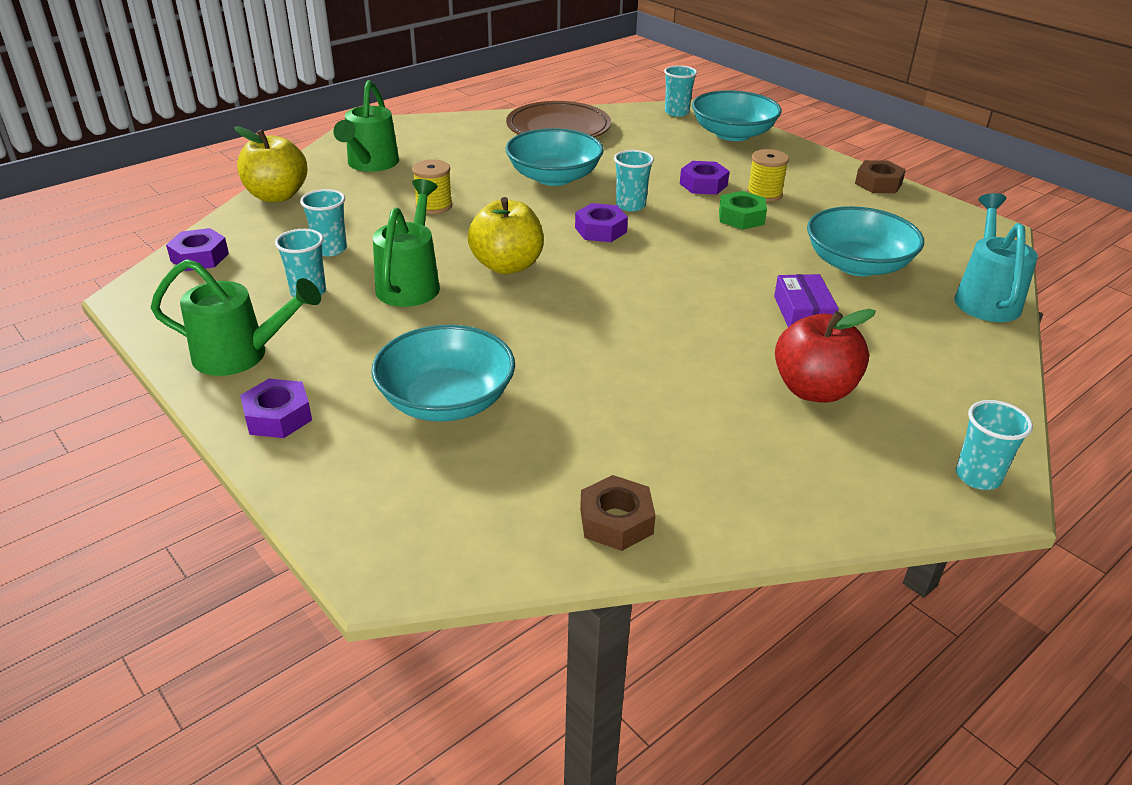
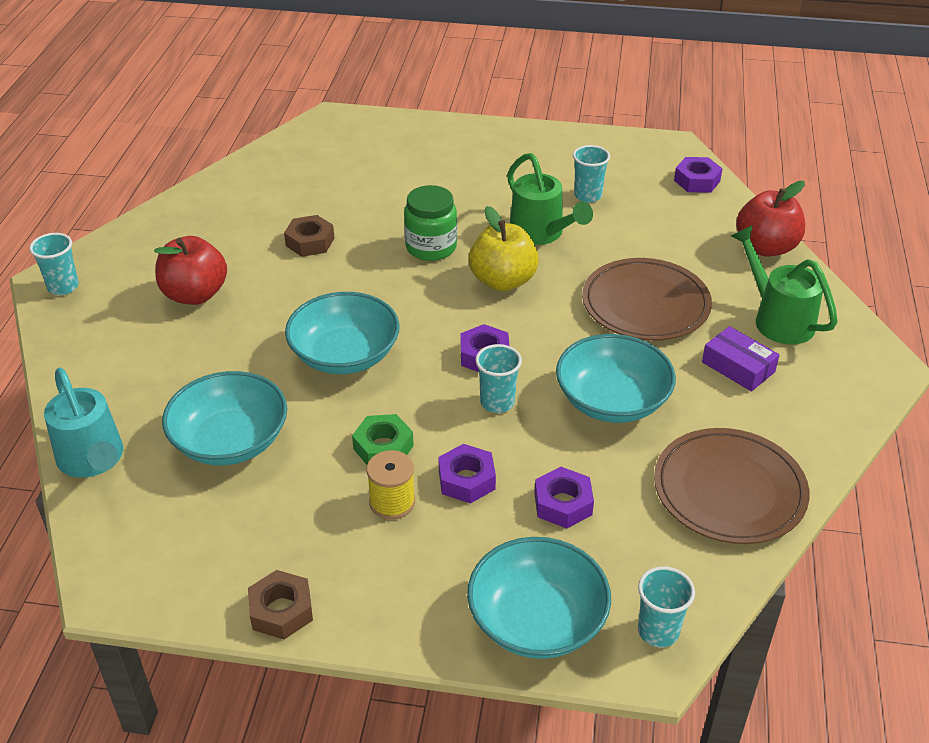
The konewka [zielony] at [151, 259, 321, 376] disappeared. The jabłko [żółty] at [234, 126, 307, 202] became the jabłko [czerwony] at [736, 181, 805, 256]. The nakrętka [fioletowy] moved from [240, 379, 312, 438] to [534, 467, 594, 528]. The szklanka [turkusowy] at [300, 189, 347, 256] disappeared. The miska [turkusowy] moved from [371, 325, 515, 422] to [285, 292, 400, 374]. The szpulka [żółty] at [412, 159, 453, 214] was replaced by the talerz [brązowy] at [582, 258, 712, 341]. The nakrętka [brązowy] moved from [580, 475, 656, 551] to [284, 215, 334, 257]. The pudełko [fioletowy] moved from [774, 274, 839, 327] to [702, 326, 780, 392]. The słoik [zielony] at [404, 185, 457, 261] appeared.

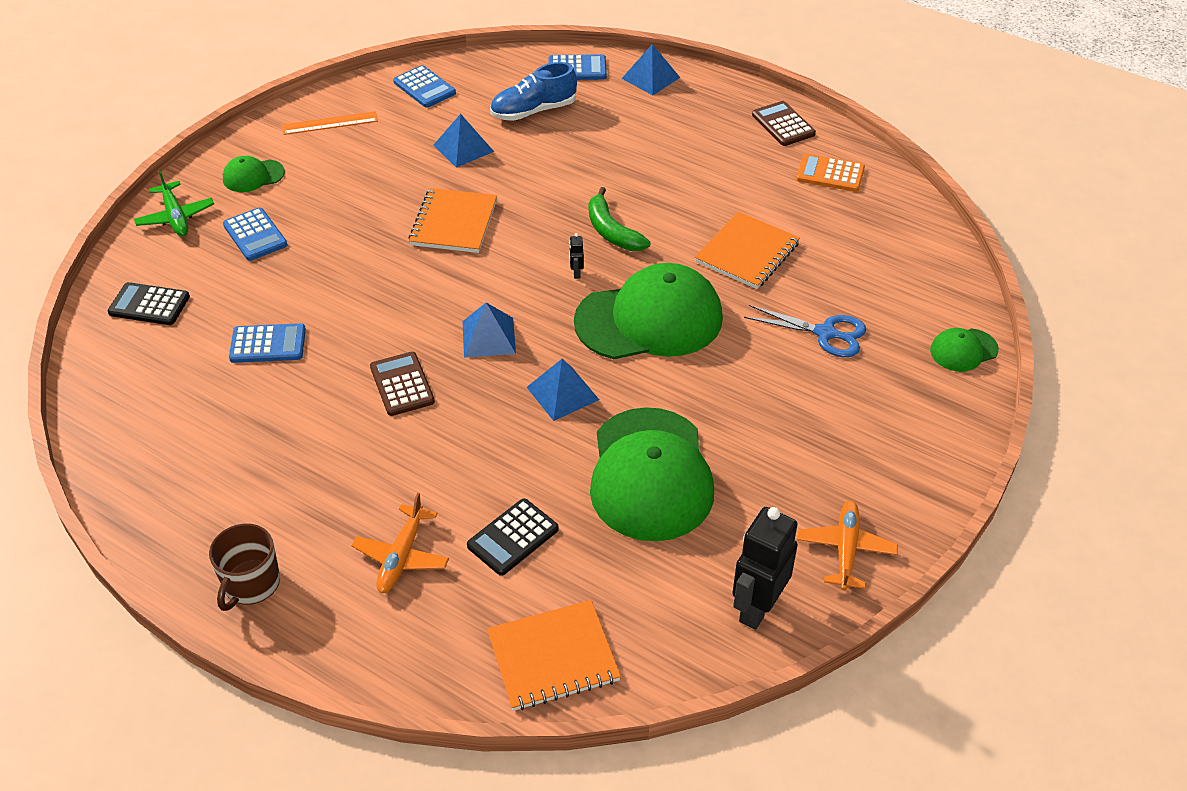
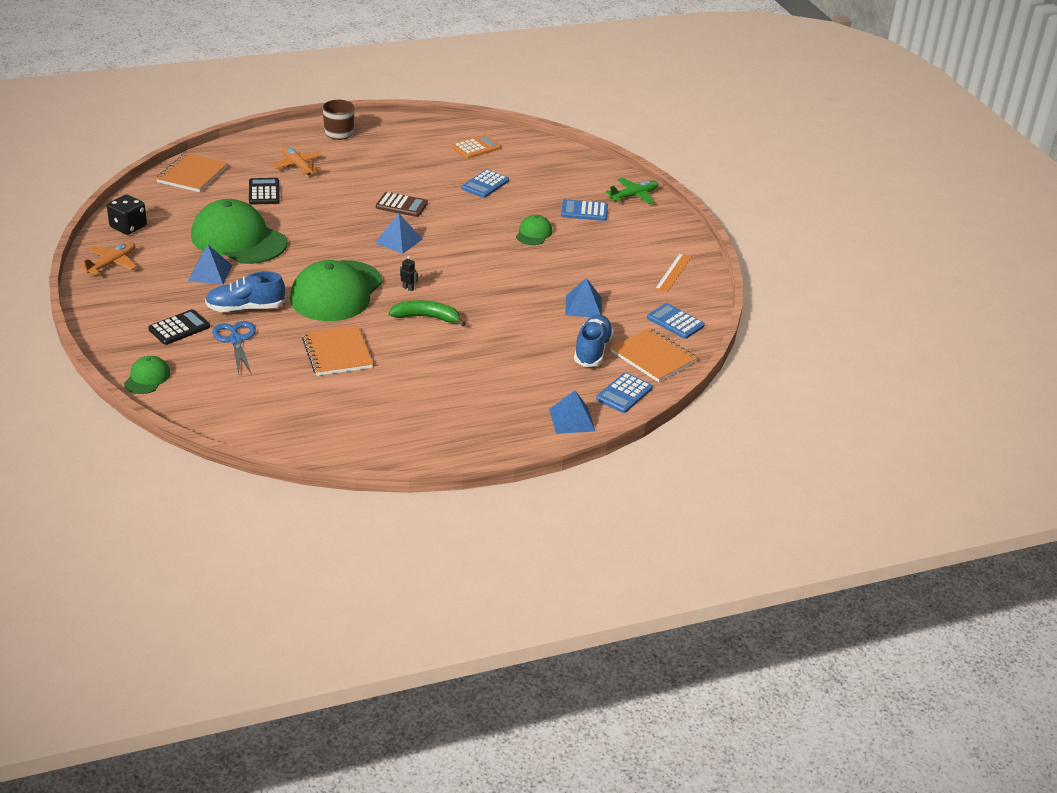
The kalkulator [czarny] moved from [107, 282, 190, 325] to [148, 309, 210, 345]. The samolot [zielony] at [134, 170, 214, 237] turned 135 degrees clockwise. The czapka [zielony] moved from [223, 156, 285, 192] to [516, 215, 552, 245]. The kalkulator [niebieski] at [393, 65, 456, 108] turned 45 degrees clockwise. The zeszyt [pomarańczowy] moved from [409, 188, 497, 253] to [611, 328, 697, 382]. The piramida [niebieski] moved from [527, 359, 599, 421] to [188, 245, 232, 285]. The robot [czarny] at [732, 507, 798, 630] was replaced by the kostka do gry [czarny] at [107, 194, 147, 235]. The nożyczki [niebieski] at [744, 305, 866, 357] turned 105 degrees clockwise. The kalkulator [brązowy] at [752, 101, 816, 146] disappeared. The kalkulator [pomarańczowy] moved from [796, 154, 865, 192] to [452, 135, 501, 159]. The samolot [pomarańczowy] at [798, 501, 898, 590] turned 105 degrees counterclockwise. The but [niebieski] at [205, 271, 286, 312] appeared.

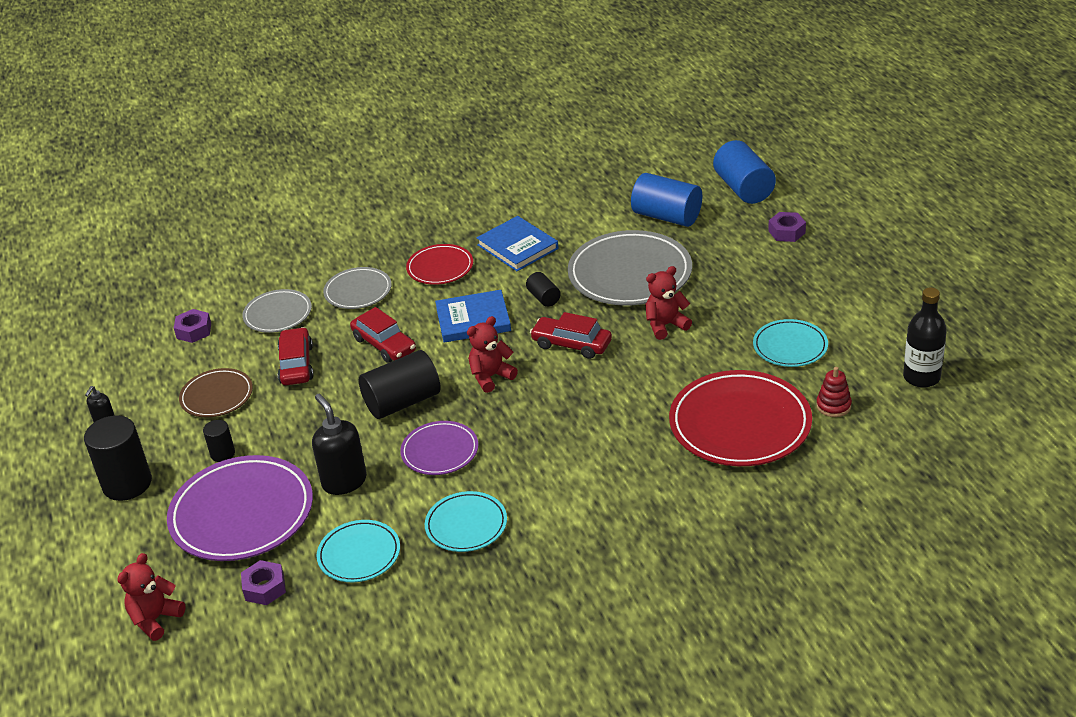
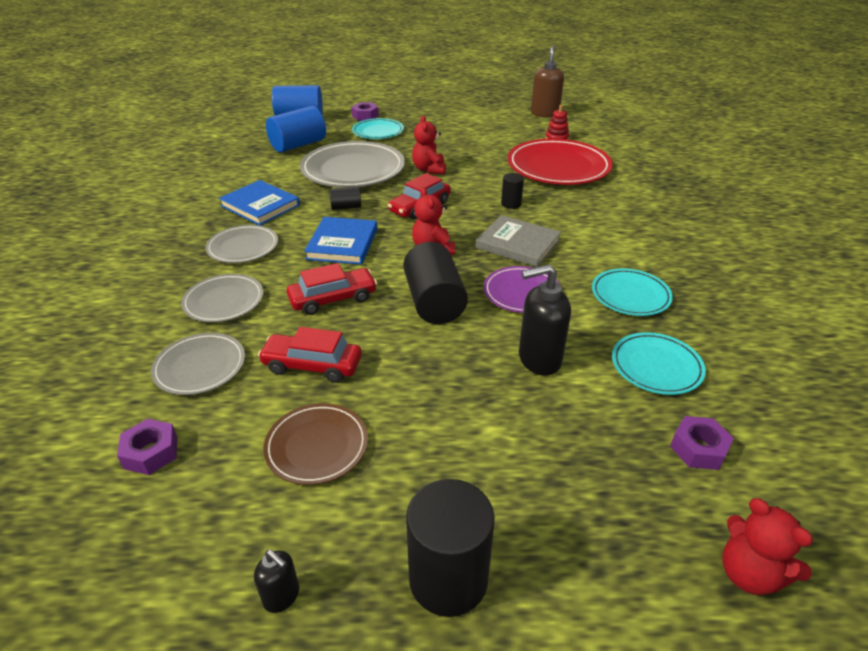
The talerz [fioletowy] at [167, 455, 313, 561] disappeared. The walec [czarny] moved from [203, 420, 235, 462] to [501, 173, 524, 209]. The talerz [czerwony] at [406, 244, 473, 285] became the talerz [szary] at [206, 225, 278, 263]. The książka [niebieski] at [476, 216, 559, 271] turned 60 degrees clockwise. The talerz [turkusowy] moved from [753, 319, 828, 367] to [352, 118, 404, 139]. The butelka [czarny] at [903, 287, 947, 388] was replaced by the dozownik mydła [brązowy] at [531, 46, 564, 118]. The książka [szary] at [476, 215, 561, 267] appeared.

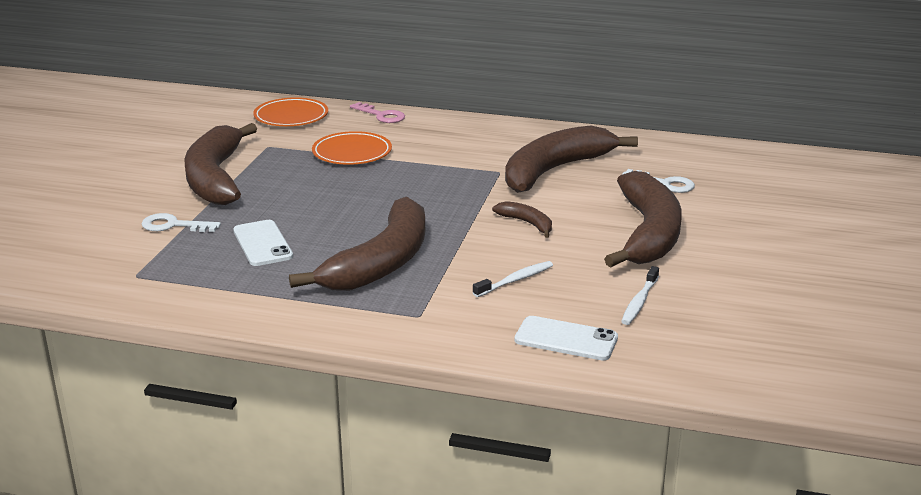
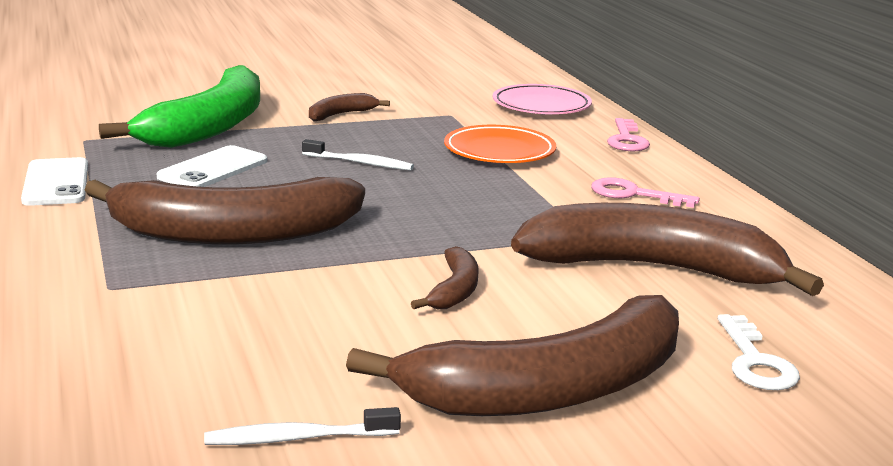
The klucz [biały] at [142, 213, 221, 232] was replaced by the banan [zielony] at [99, 65, 260, 148]. The banan [brązowy] at [184, 123, 257, 205] changed to 0.43 times the size. The talerz [pomarańczowy] at [253, 97, 328, 126] became the talerz [różowy] at [493, 84, 592, 115]. The szczoteczka do zębów [biały] moved from [473, 261, 553, 297] to [302, 139, 414, 170]. The telefon [biały] moved from [514, 316, 618, 360] to [21, 157, 88, 206]. The klucz [różowy] at [591, 177, 700, 208] appeared.

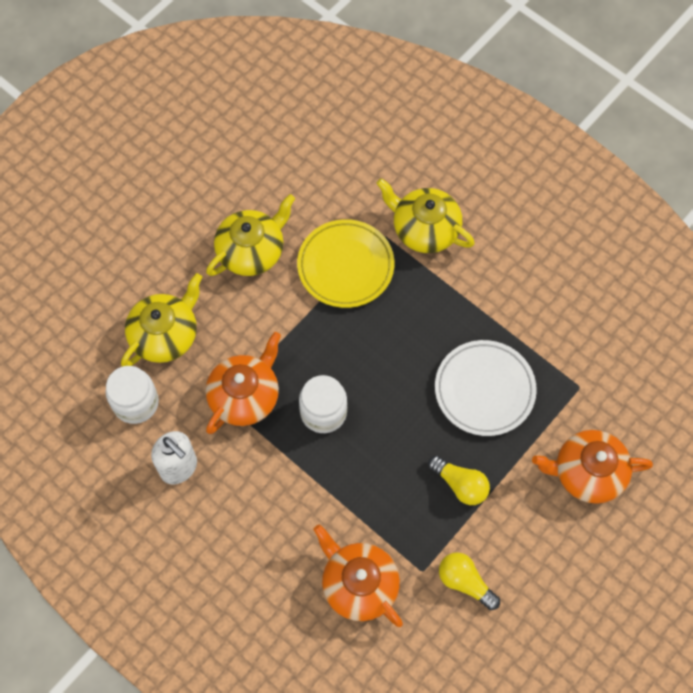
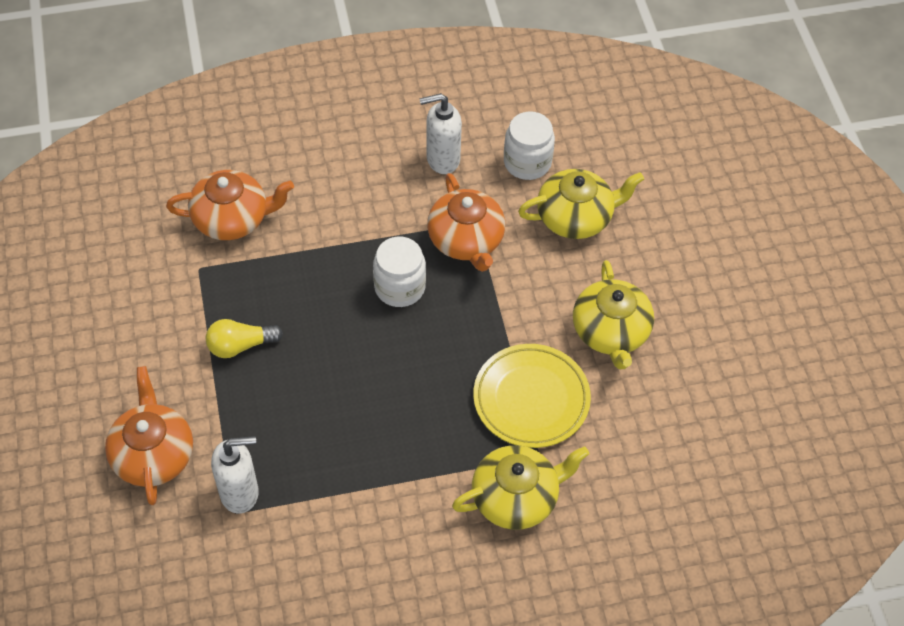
The imbryk [żółty] at [121, 273, 202, 367] turned 90 degrees counterclockwise. The talerz [biały] at [435, 340, 537, 436] disappeared. The żarówka [żółty] at [439, 552, 500, 610] disappeared. The imbryk [pomarańczowy] at [532, 430, 653, 504] turned 45 degrees counterclockwise. The dozownik mydła [biały] at [211, 436, 259, 514] appeared.

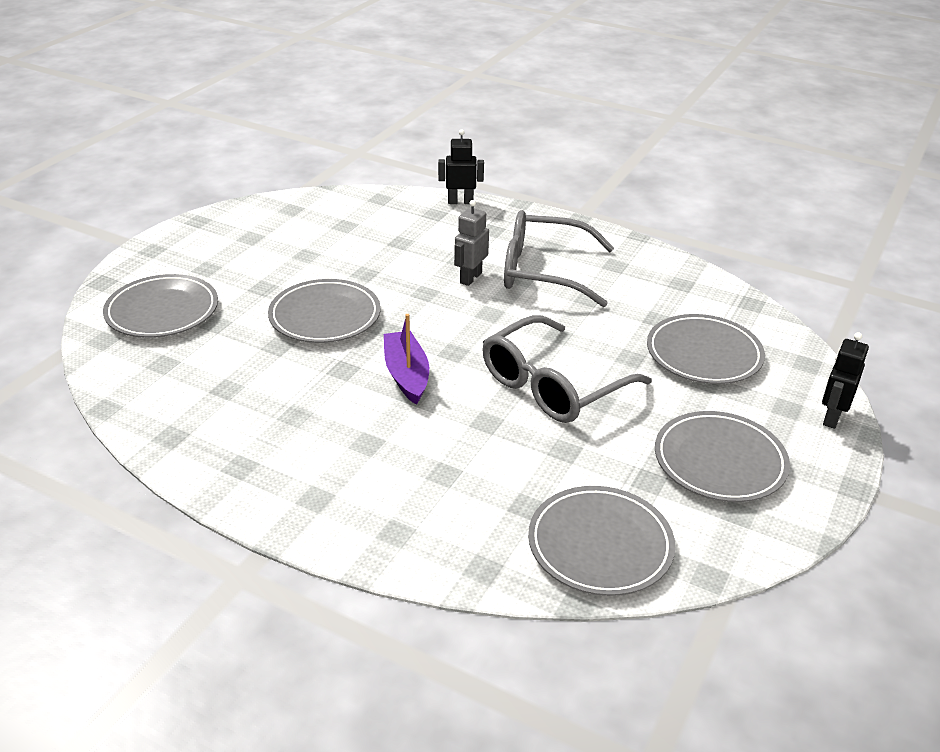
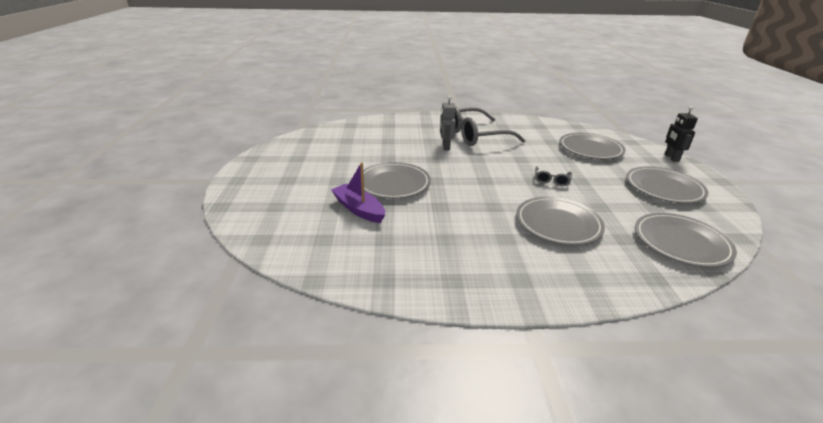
The talerz [szary] moved from [103, 274, 218, 338] to [516, 197, 605, 245]. The łódka [fioletowy] moved from [384, 314, 429, 405] to [331, 162, 385, 223]. The robot [czarny] at [438, 129, 484, 204] disappeared. The okulary [szary] at [482, 315, 652, 423] changed to 0.43 times the size.

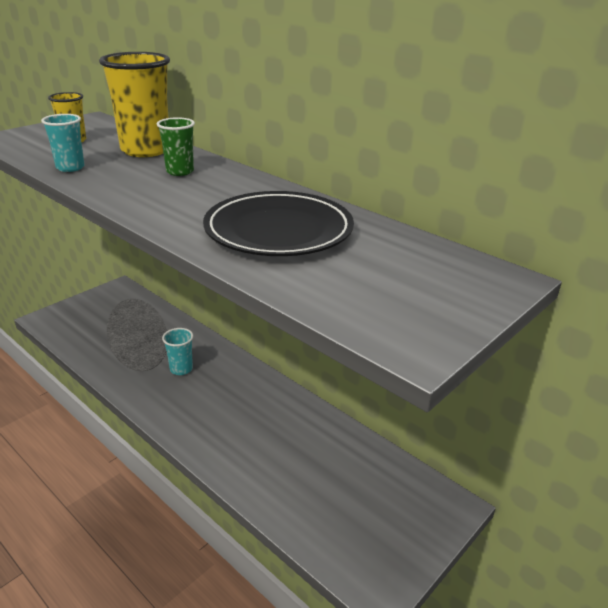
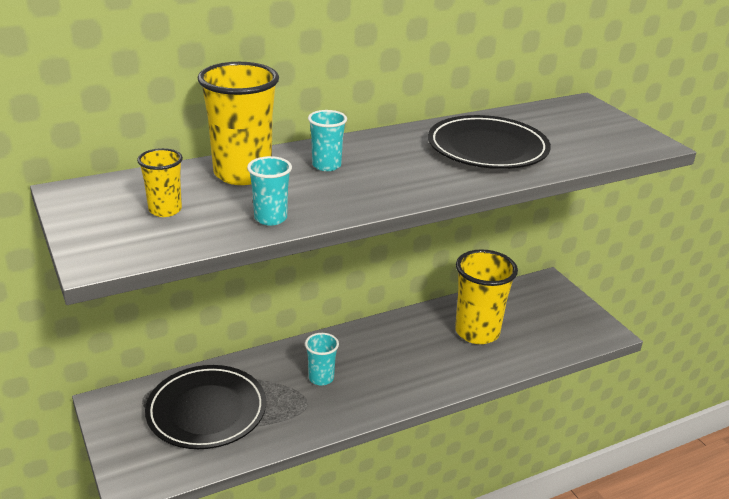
The szklanka [zielony] at [157, 117, 195, 176] became the szklanka [turkusowy] at [308, 110, 347, 171]. The talerz [czarny] at [145, 365, 266, 449] appeared. The szklanka [żółty] at [455, 249, 518, 344] appeared.

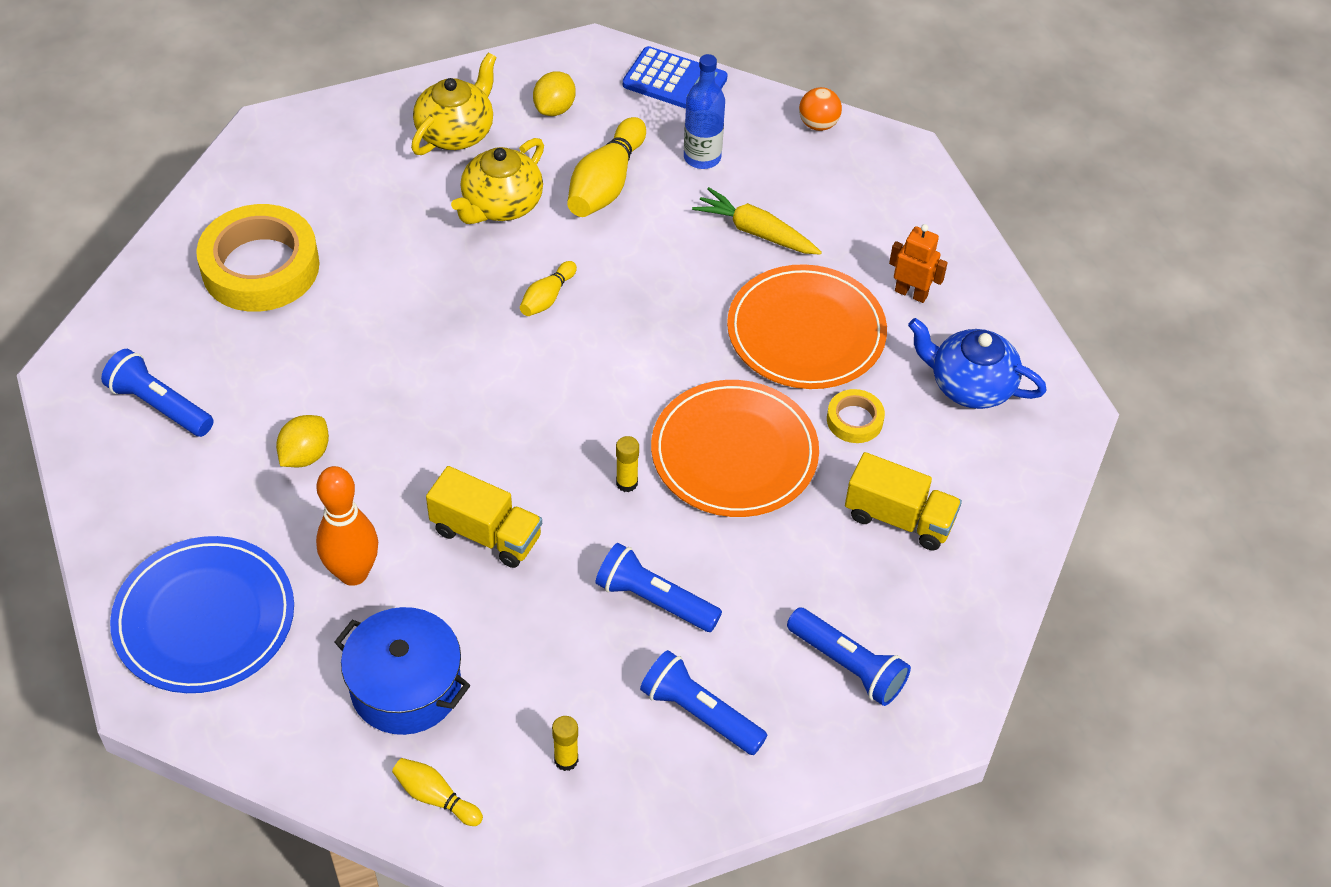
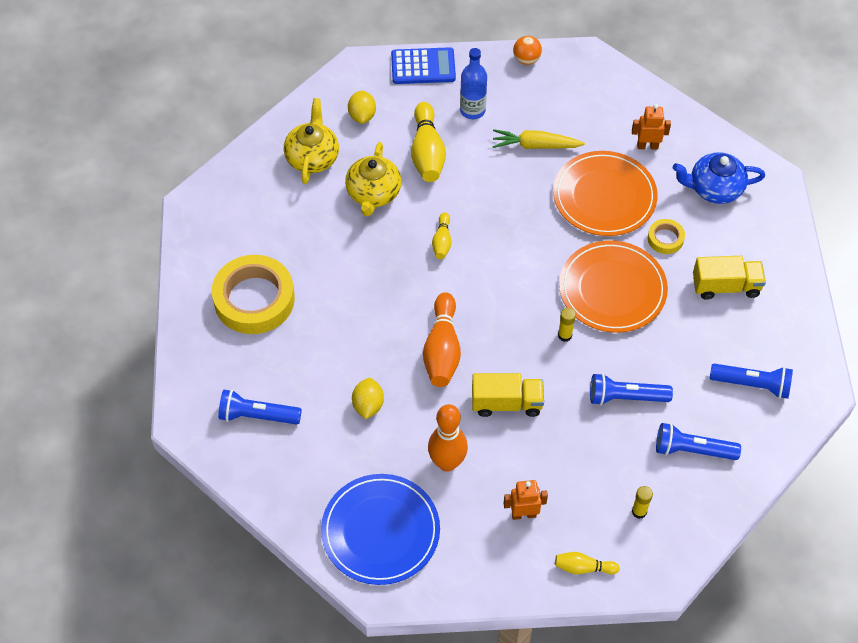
The garnek [niebieski] at [334, 607, 470, 735] was replaced by the robot [pomarańczowy] at [504, 480, 548, 520]. The kręgiel [pomarańczowy] at [423, 292, 461, 387] appeared.

